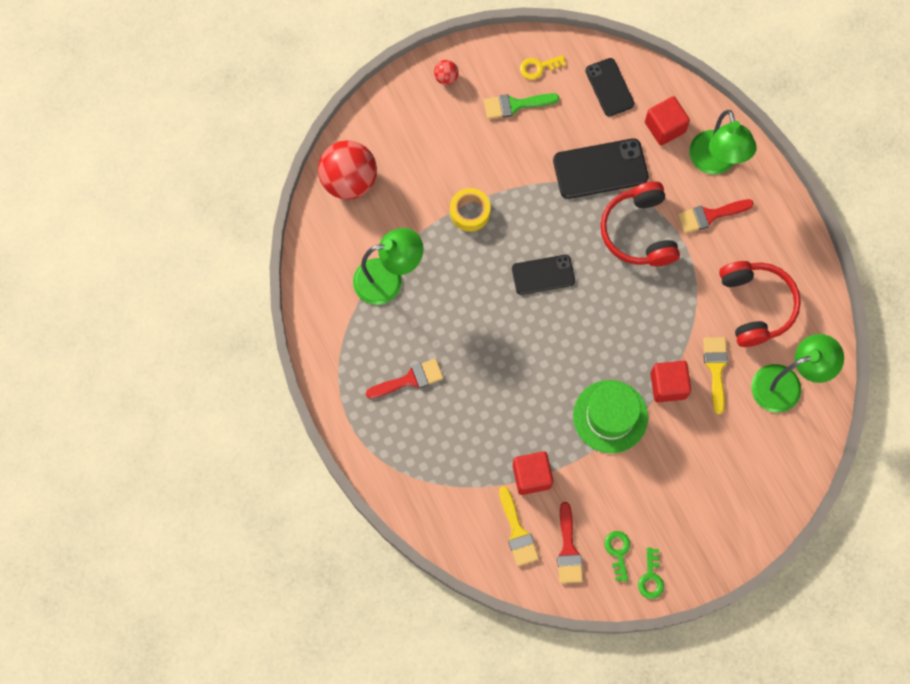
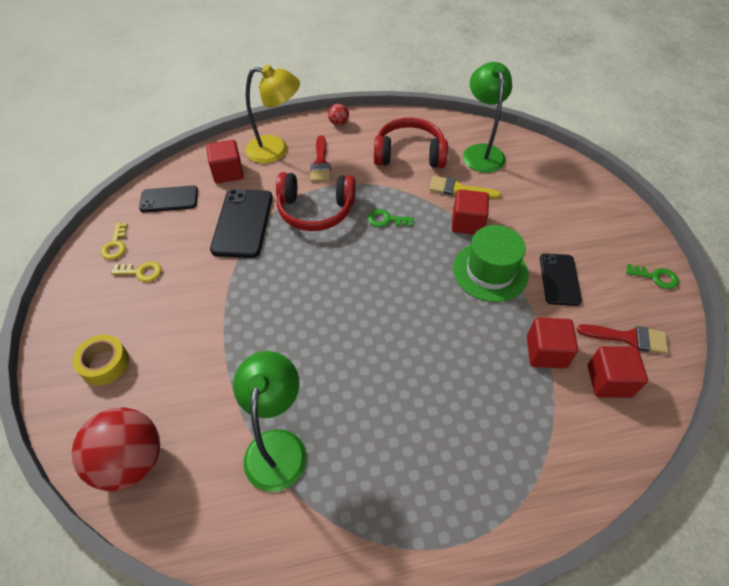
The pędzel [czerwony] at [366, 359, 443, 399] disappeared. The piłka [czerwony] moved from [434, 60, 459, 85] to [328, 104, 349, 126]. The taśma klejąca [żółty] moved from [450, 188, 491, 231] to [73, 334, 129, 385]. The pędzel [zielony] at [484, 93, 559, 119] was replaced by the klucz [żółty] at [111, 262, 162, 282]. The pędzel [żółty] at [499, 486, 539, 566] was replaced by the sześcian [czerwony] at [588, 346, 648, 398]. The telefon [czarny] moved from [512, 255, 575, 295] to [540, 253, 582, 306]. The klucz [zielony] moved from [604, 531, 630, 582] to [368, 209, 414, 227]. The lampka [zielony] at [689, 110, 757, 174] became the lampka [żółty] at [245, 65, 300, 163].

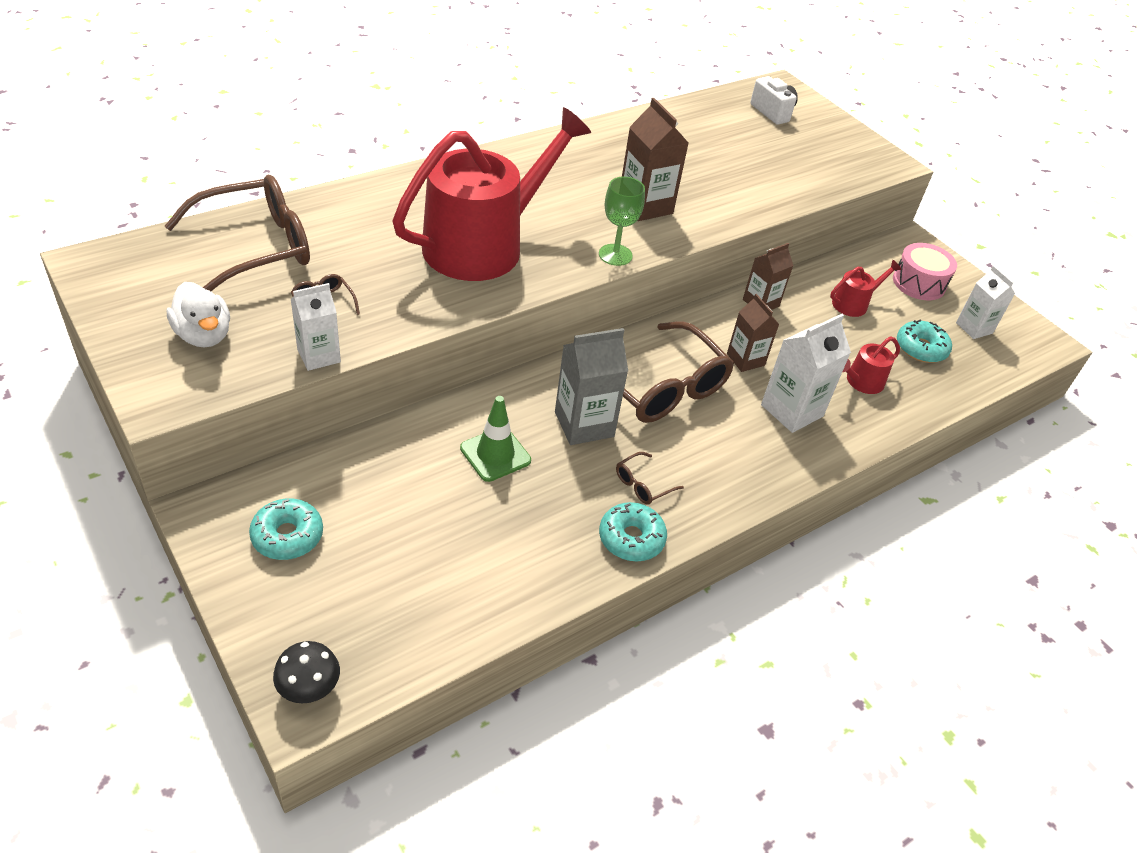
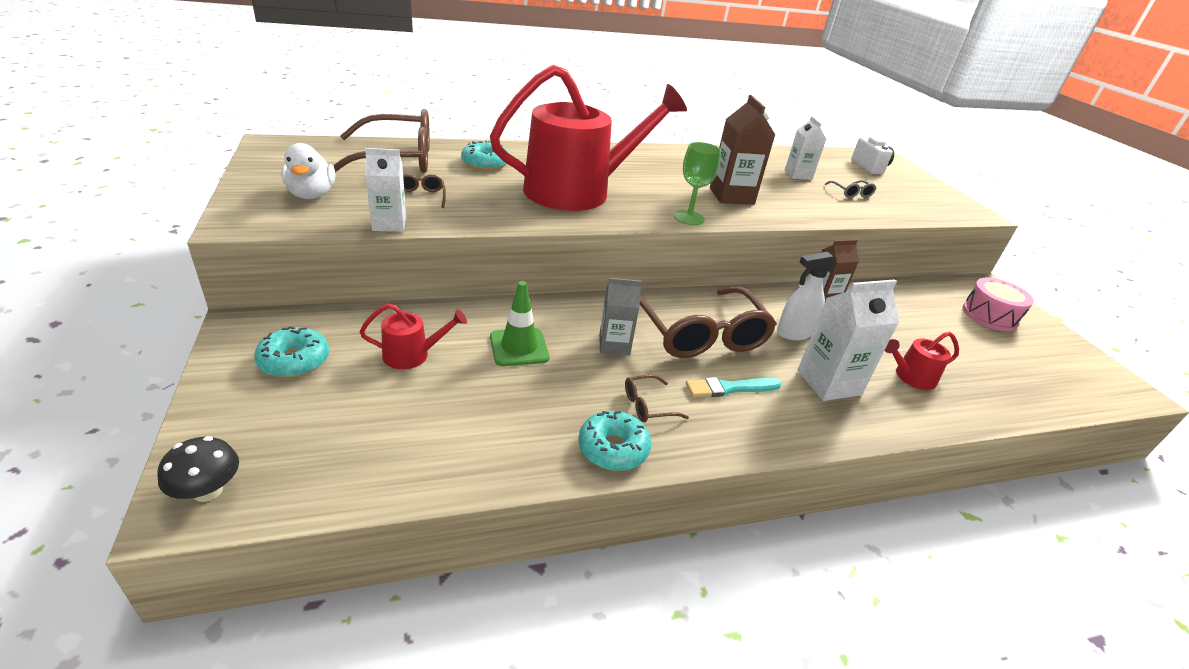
The karton mleka [szary] at [555, 328, 628, 445] changed to 0.66 times the size. The karton mleka [brązowy] at [727, 294, 780, 372] was replaced by the spryskiwacz [biały] at [777, 252, 837, 341]. The konewka [czerwony] moved from [830, 260, 902, 317] to [360, 304, 467, 369]. The donut [turkusowy] moved from [897, 320, 952, 363] to [461, 140, 508, 171]. The karton mleka [biały] moved from [956, 266, 1015, 339] to [785, 116, 826, 180]. The pędzel [turkusowy] at [686, 377, 782, 397] appeared. The okulary [szary] at [825, 180, 876, 198] appeared.

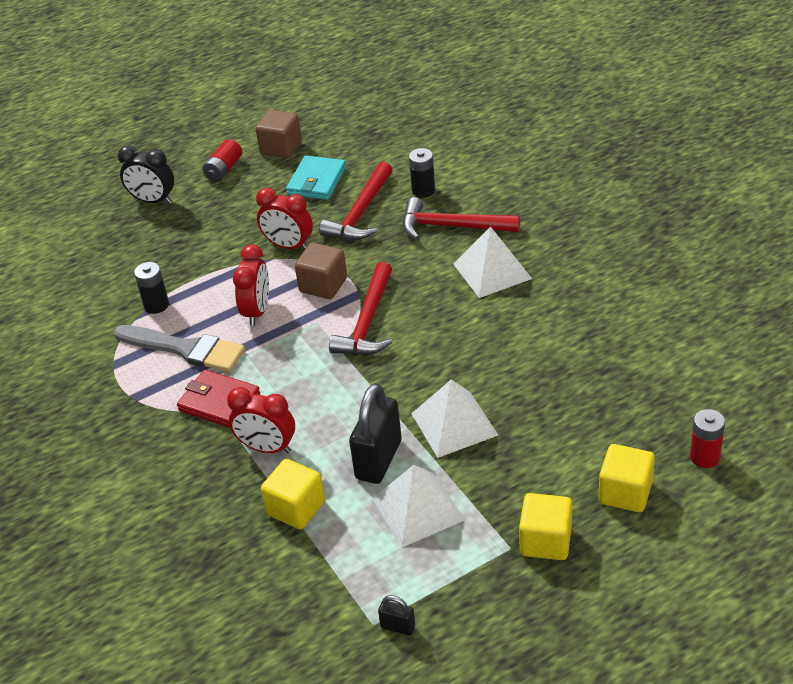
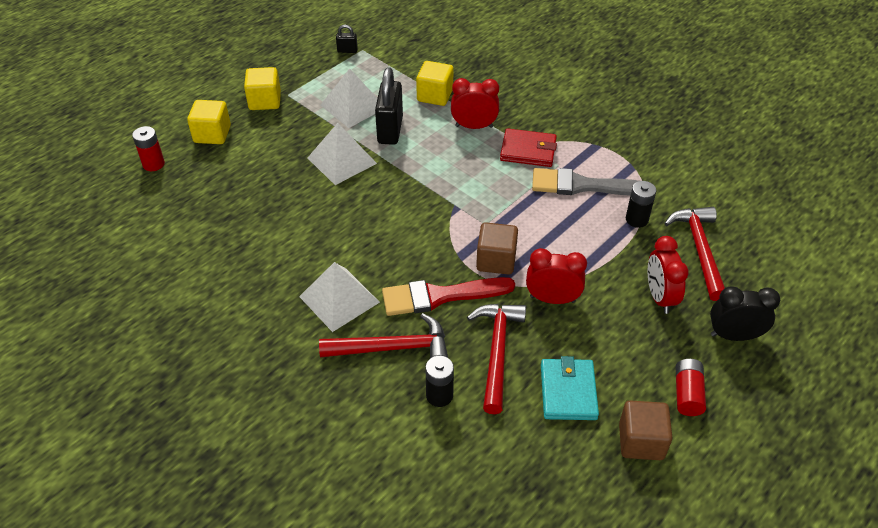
The budzik [czerwony] moved from [233, 244, 269, 326] to [647, 236, 689, 314]. The młotek [czerwony] moved from [329, 262, 392, 355] to [664, 207, 725, 301]. The pędzel [czerwony] at [382, 277, 515, 316] appeared.

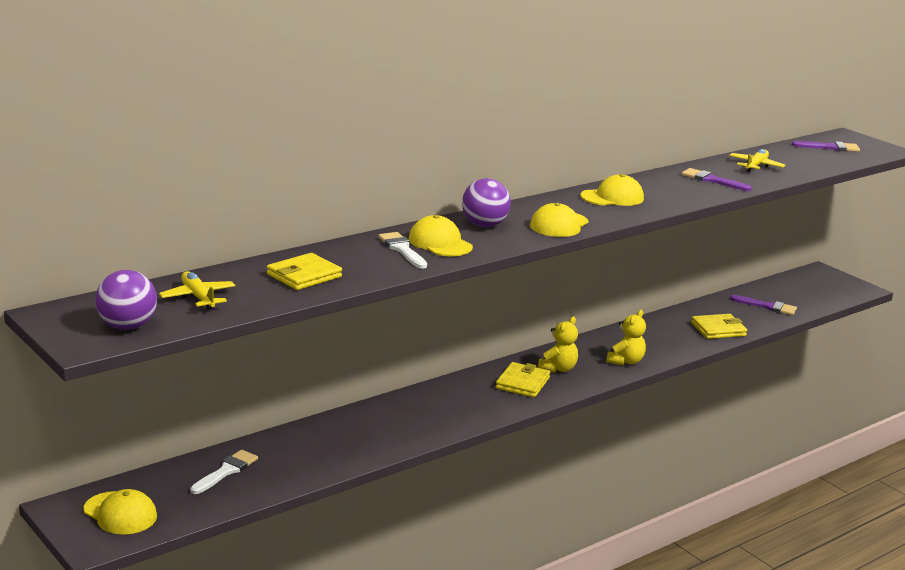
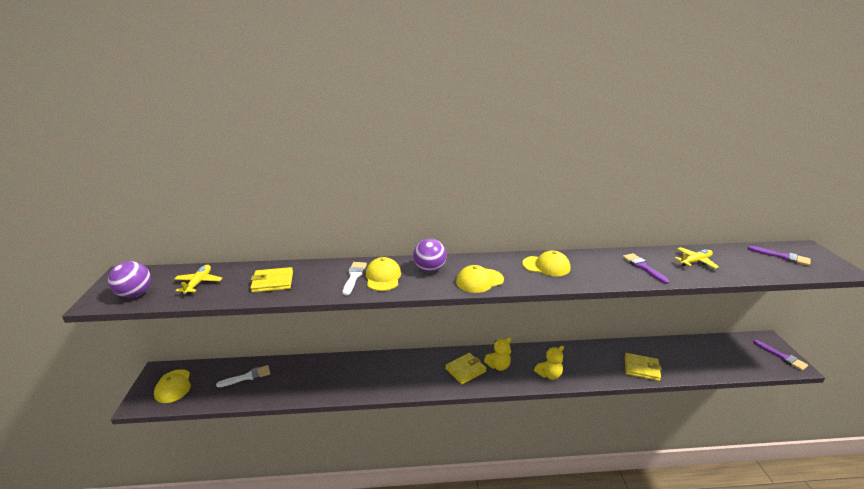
The pędzel [fioletowy] moved from [730, 295, 797, 315] to [753, 340, 808, 371].

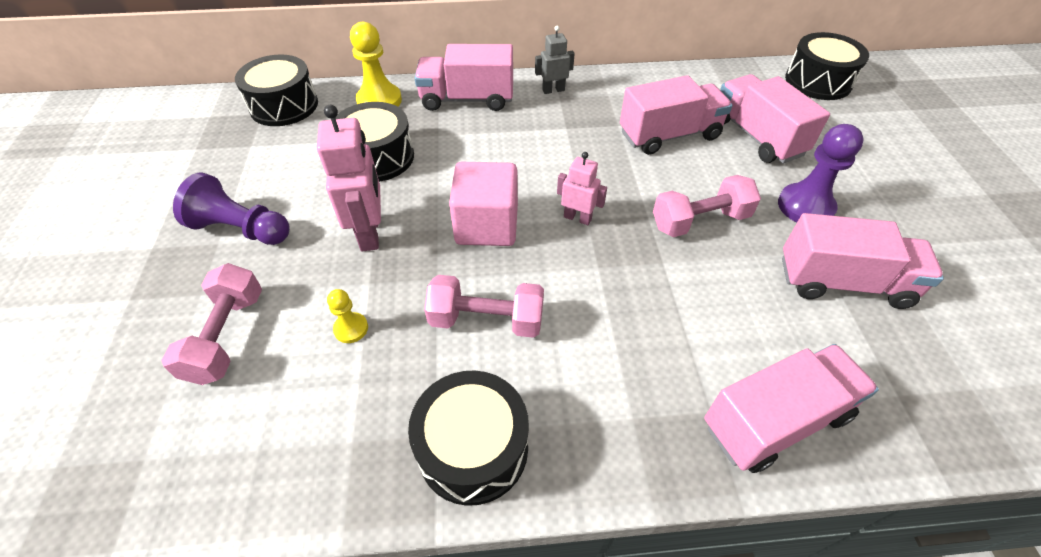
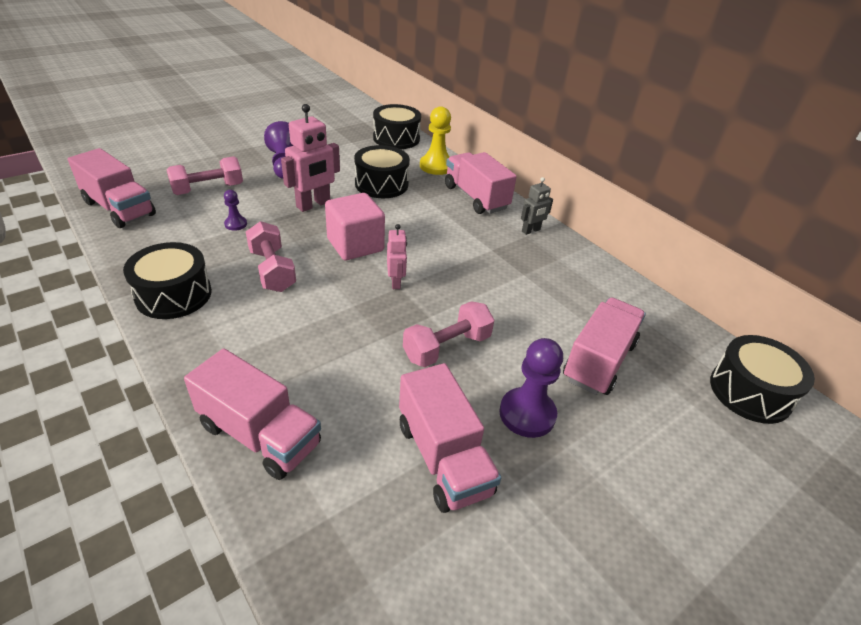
The pionek [żółty] at [327, 289, 368, 343] became the pionek [fioletowy] at [224, 190, 247, 231]. The robot [szary] at [535, 26, 575, 94] turned 105 degrees clockwise. The ciężarówka [różowy] moved from [620, 75, 733, 155] to [68, 148, 156, 228]. The hantel [różowy] at [653, 175, 761, 237] turned 75 degrees counterclockwise.

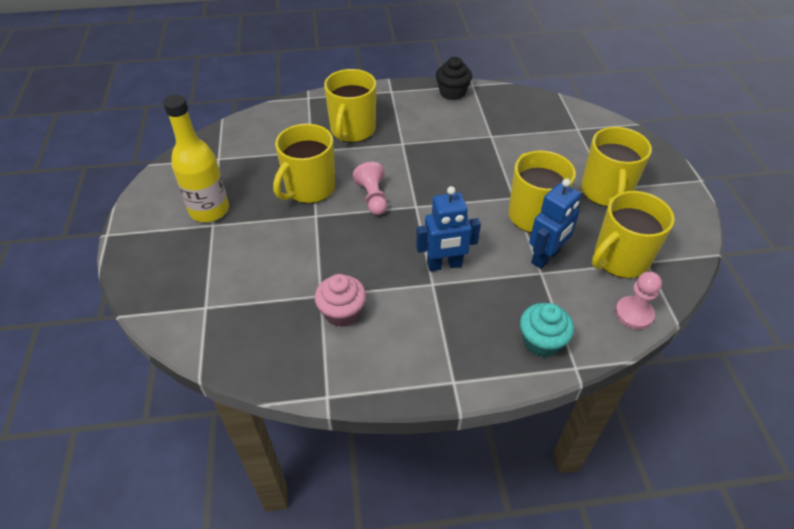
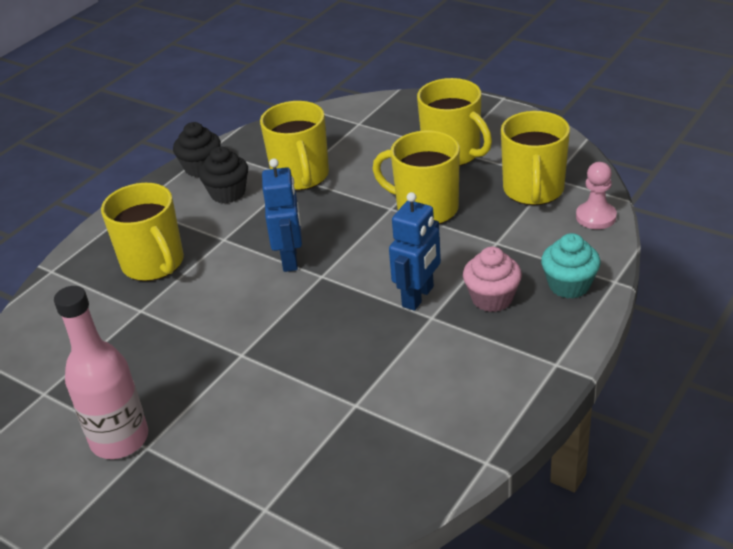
The butelka [żółty] at [163, 95, 229, 222] became the butelka [różowy] at [54, 286, 148, 459]. The kubek [żółty] moved from [273, 124, 336, 203] to [260, 101, 329, 191]. The muffinka [różowy] moved from [315, 274, 366, 327] to [463, 247, 522, 312]. The pionek [różowy] at [353, 162, 387, 215] disappeared. The robot [niebieski] moved from [529, 179, 581, 269] to [262, 158, 302, 272]. The muffinka [czarny] at [199, 146, 248, 203] appeared.

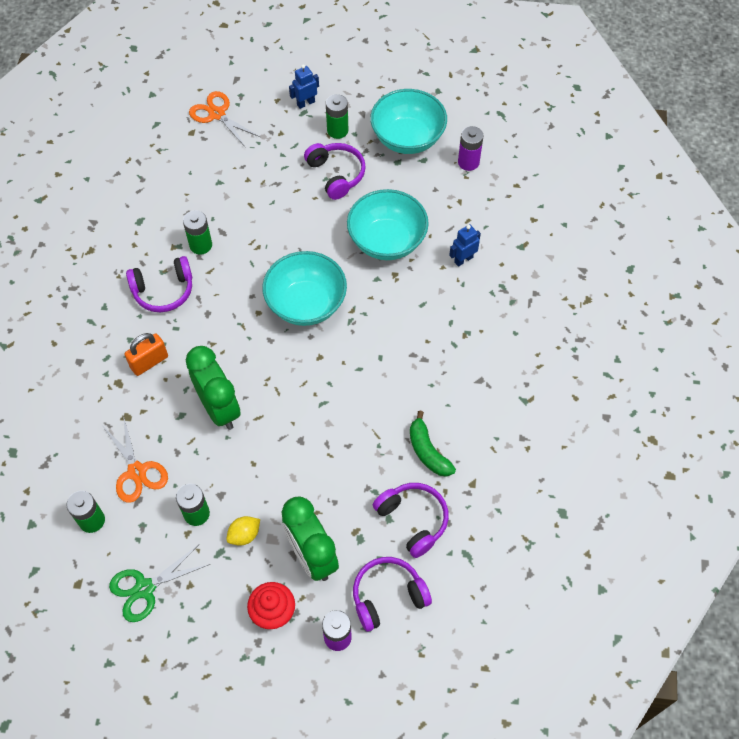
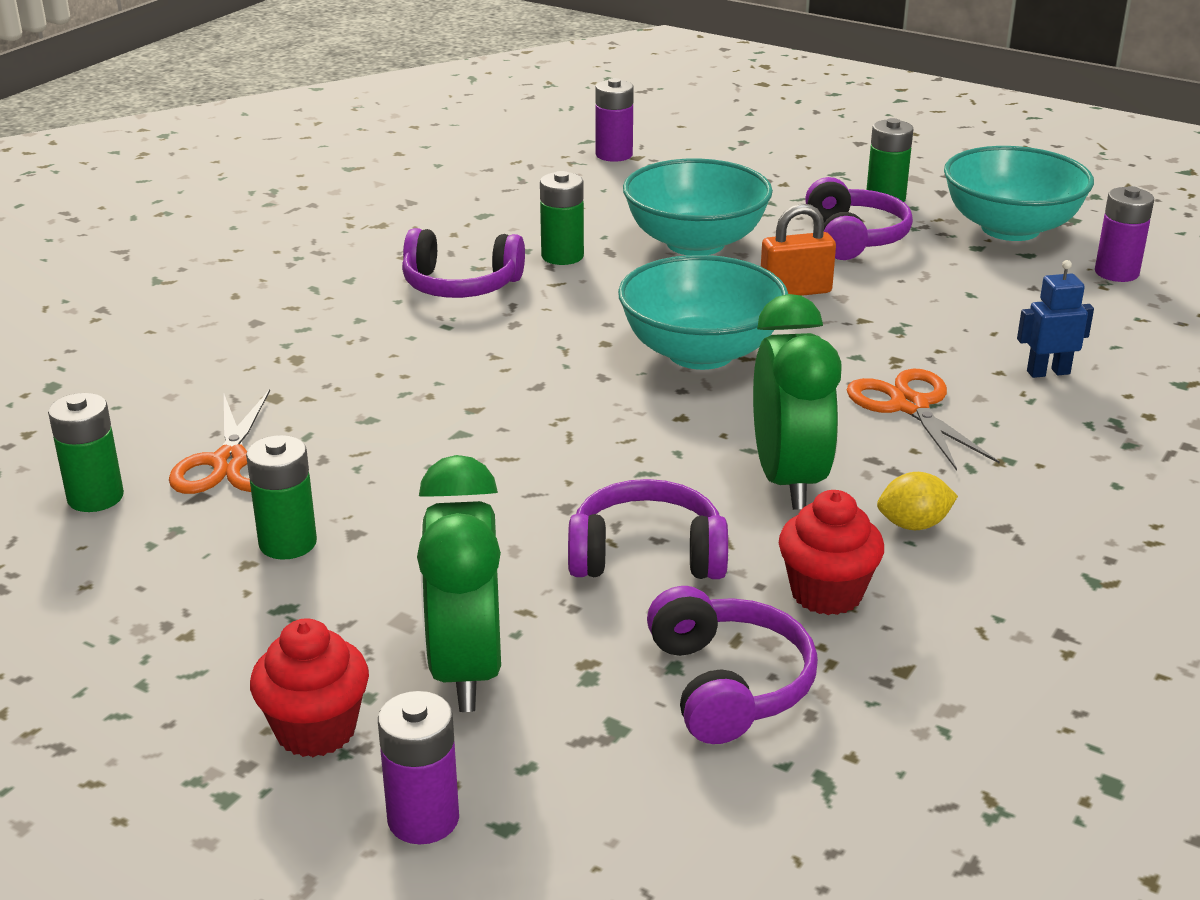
The nożyczki [zielony] at [109, 545, 210, 622] disappeared. The kłódka [pomarańczowy] moved from [124, 333, 168, 376] to [761, 204, 836, 296]. The budzik [zielony] moved from [186, 346, 241, 430] to [753, 294, 841, 510]. The nożyczki [pomarańczowy] moved from [189, 91, 260, 148] to [847, 369, 1000, 471]. The cytryna [żółty] moved from [226, 516, 260, 546] to [877, 472, 958, 530]. The robot [niebieski] at [289, 64, 319, 109] disappeared. The miska [turkusowy] moved from [347, 189, 429, 260] to [623, 159, 773, 255]. The słuchawki [fioletowy] moved from [353, 557, 432, 632] to [568, 479, 728, 579]. The banan [zielony] at [410, 410, 456, 477] was replaced by the muffinka [czerwony] at [779, 490, 884, 615]. The bateria [fioletowy] at [596, 78, 634, 162] appeared.

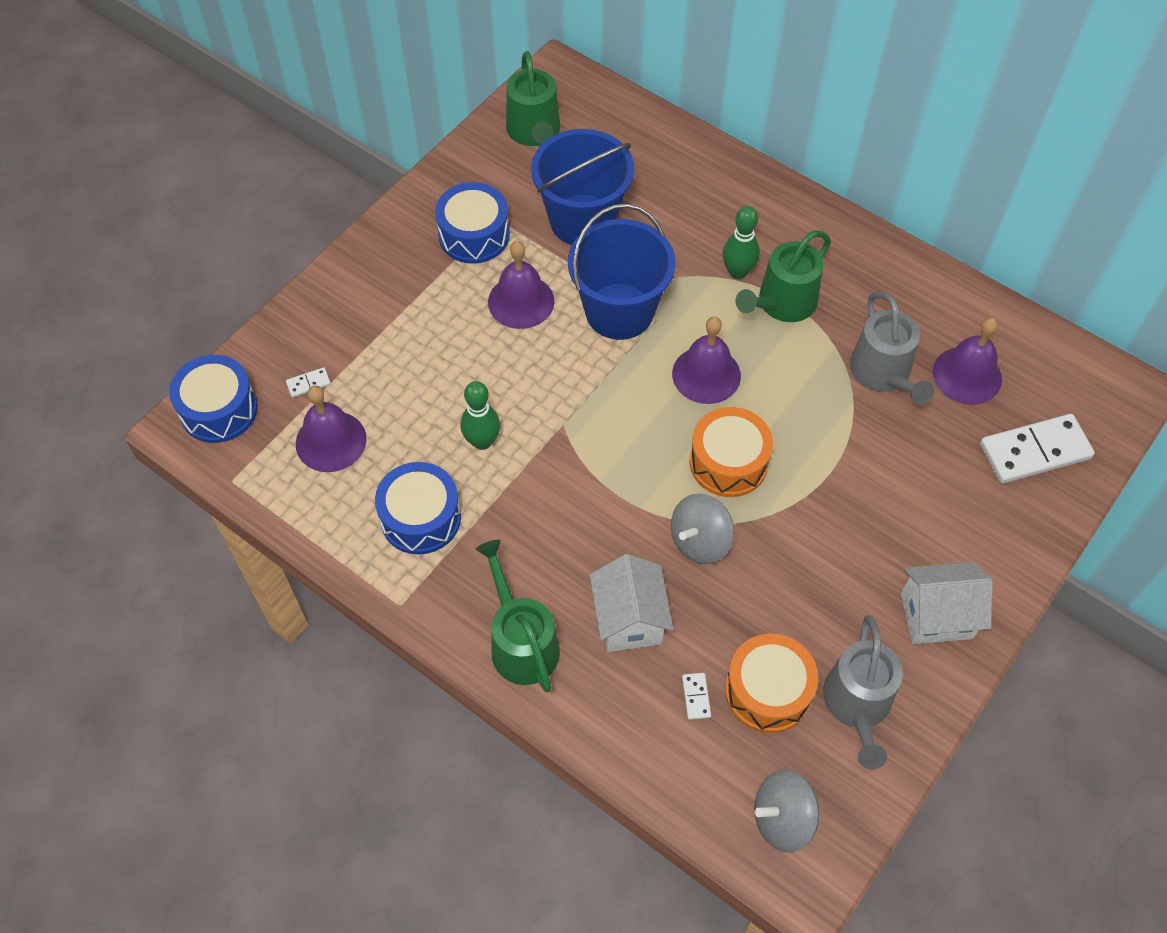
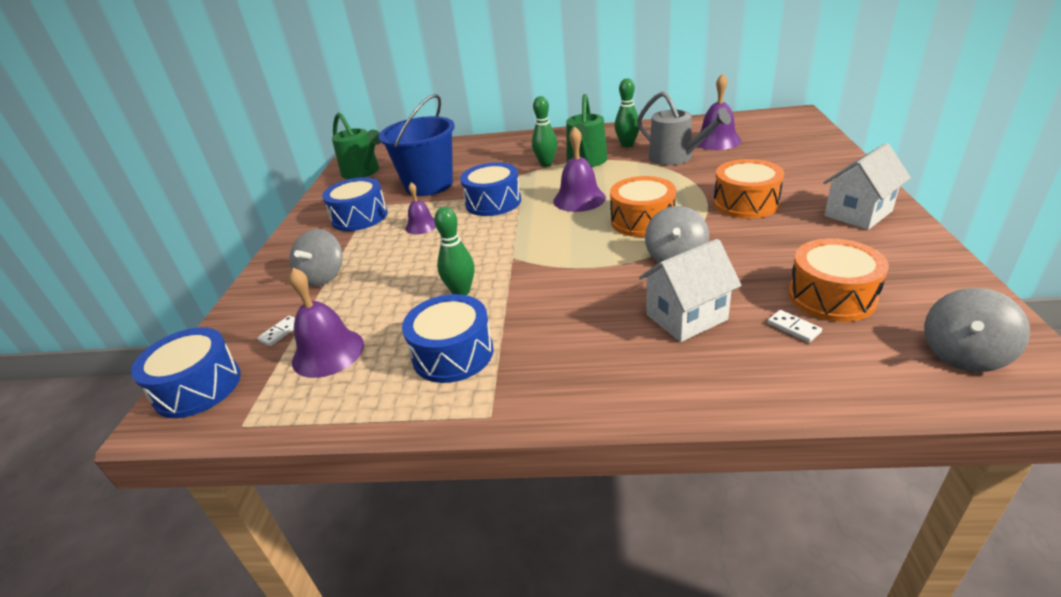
The konewka [zielony] at [476, 540, 560, 693] disappeared. The dzwonek [fioletowy] at [488, 241, 554, 329] changed to 0.63 times the size. The wiadro [niebieski] at [568, 204, 675, 340] was replaced by the bęben [niebieski] at [460, 162, 521, 216]. The domek [biały] at [590, 554, 673, 652] turned 75 degrees counterclockwise. The konewka [szary] at [823, 615, 903, 769] disappeared. The kostka domina [biały] at [980, 414, 1095, 484] disappeared. The bączek [szary] at [289, 229, 343, 287] appeared. The kręgiel [zielony] at [614, 78, 639, 147] appeared. The bęben [pomarańczowy] at [713, 159, 784, 219] appeared.

